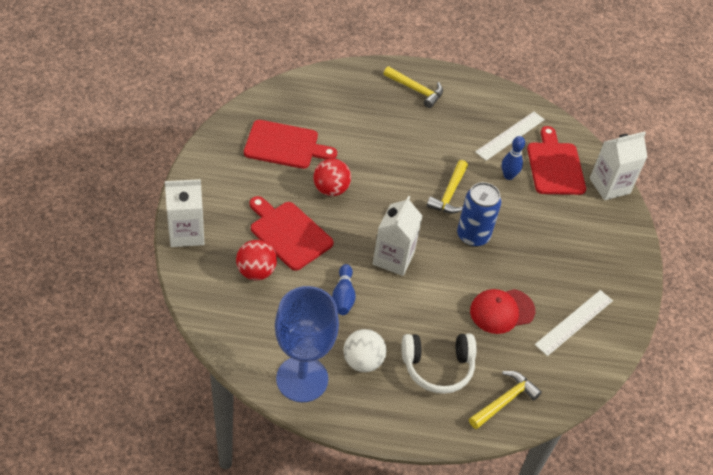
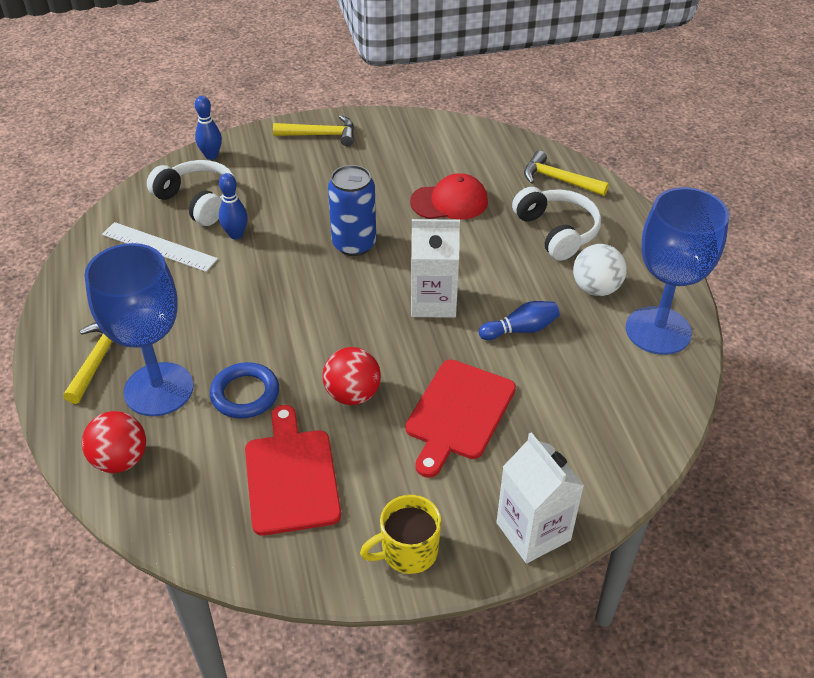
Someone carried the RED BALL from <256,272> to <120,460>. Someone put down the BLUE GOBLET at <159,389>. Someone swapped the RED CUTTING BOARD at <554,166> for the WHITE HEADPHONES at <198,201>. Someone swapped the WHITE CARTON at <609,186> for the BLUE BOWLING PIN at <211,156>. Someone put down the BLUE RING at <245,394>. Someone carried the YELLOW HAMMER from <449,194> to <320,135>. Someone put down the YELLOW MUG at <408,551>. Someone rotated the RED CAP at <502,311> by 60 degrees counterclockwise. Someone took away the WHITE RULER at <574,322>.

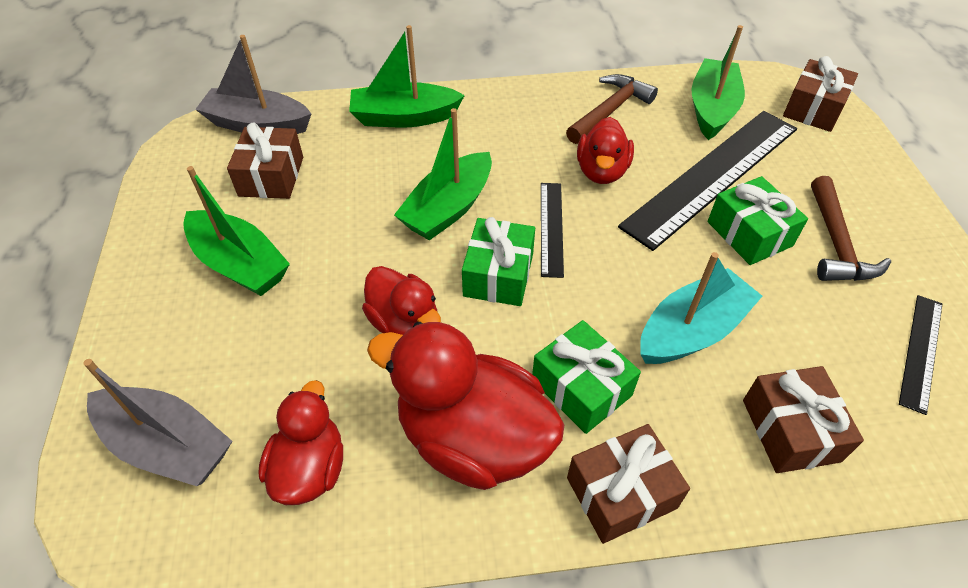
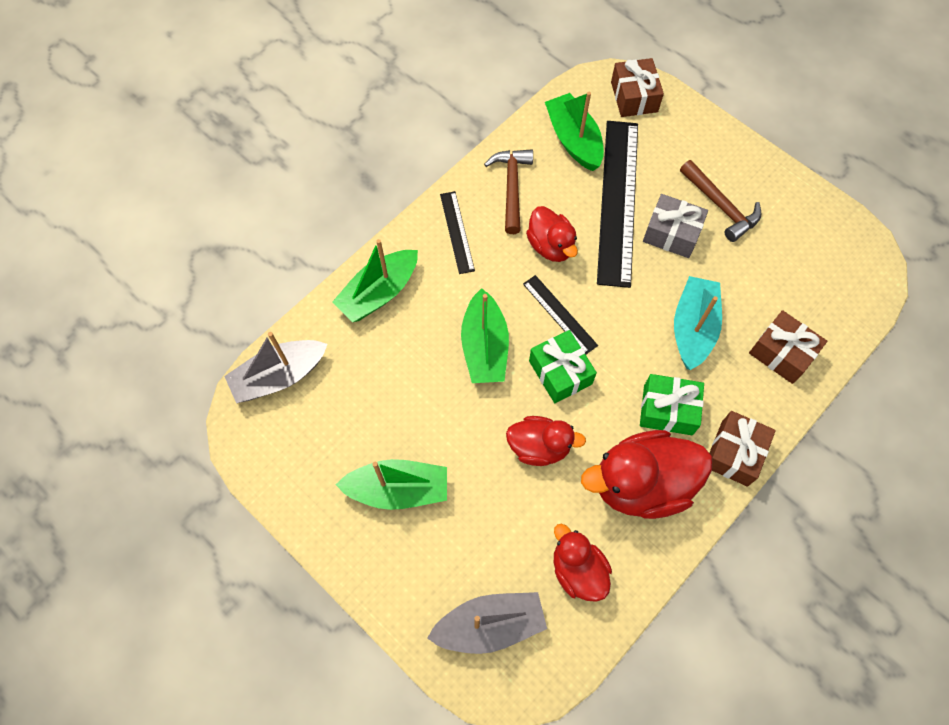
Someone carried the BLACK RULER from <921,351> to <457,232>. Someone repainted the GREEN GIFT at <749,234>, which became the GREY GIFT at <671,234>. Someone took away the BROWN GIFT at <271,176>.

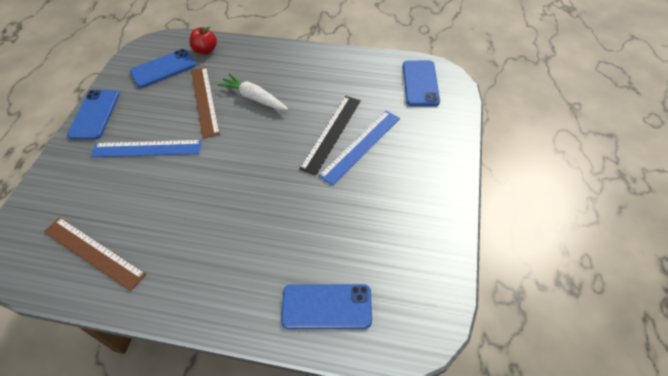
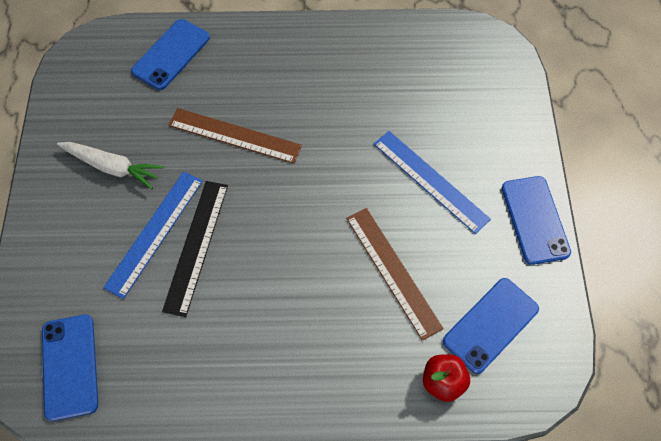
Someone carried the WHITE CARROT from <254,98> to <112,167>. Someone rotated the BLUE PHONE at <326,306> by 45 degrees counterclockwise. Someone carried the BROWN RULER from <93,252> to <234,135>. Someone rotated the BLUE RULER at <147,148> by 60 degrees clockwise.

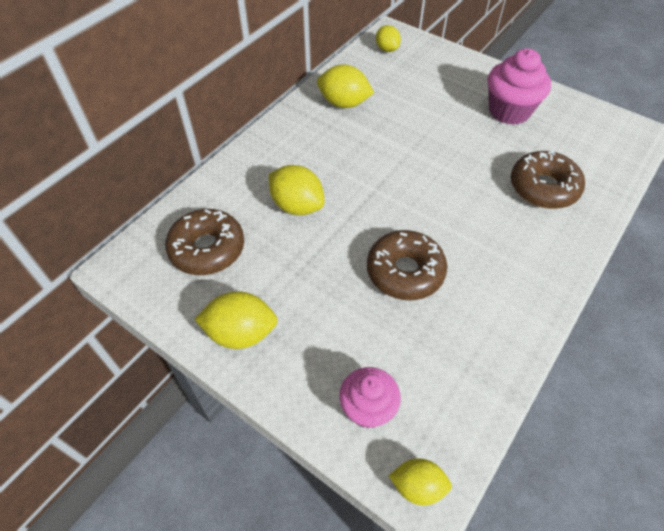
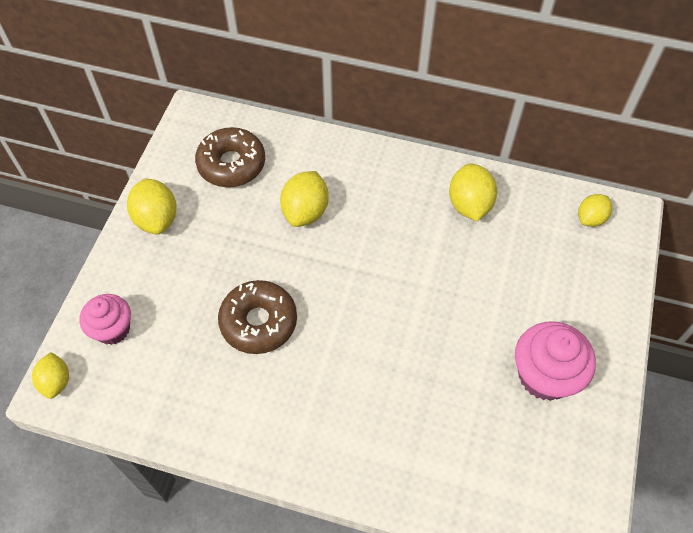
Someone took away the BROWN DONUT at <543,187>.

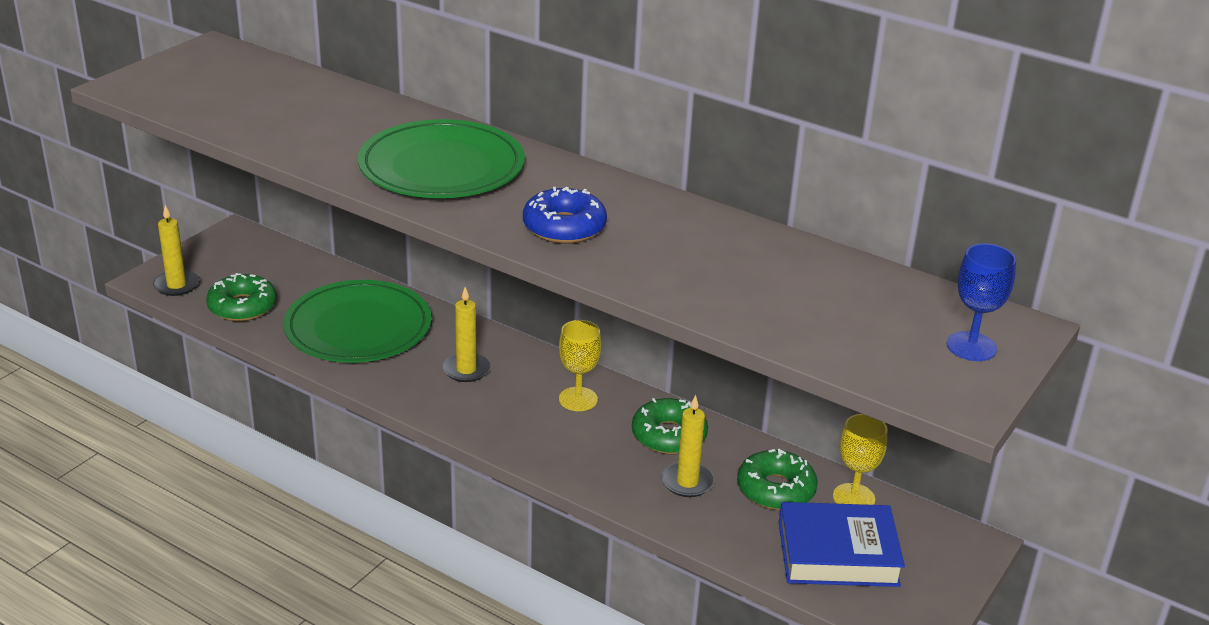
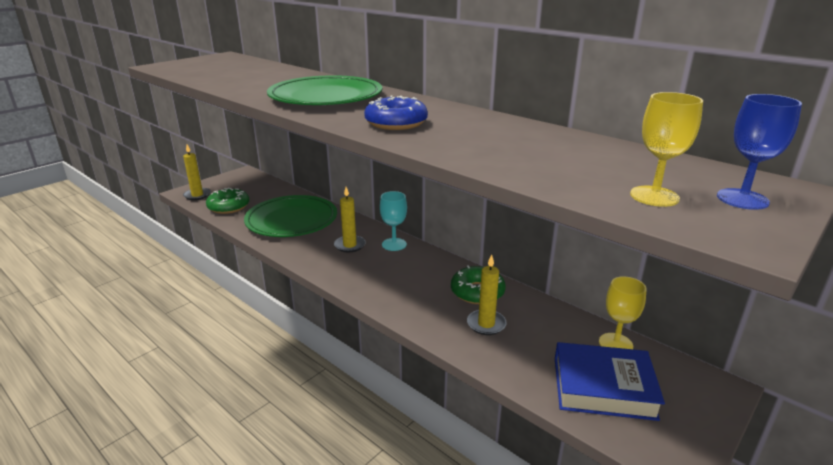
Someone put down the TURQUOISE GOBLET at <394,244>. Someone carried the YELLOW GOBLET from <578,399> to <654,196>. Someone took away the GREEN DONUT at <776,490>.

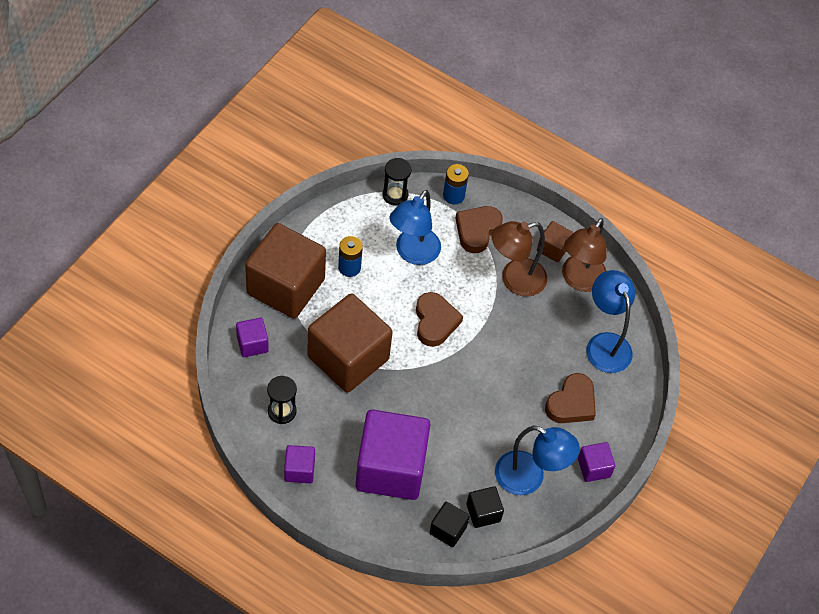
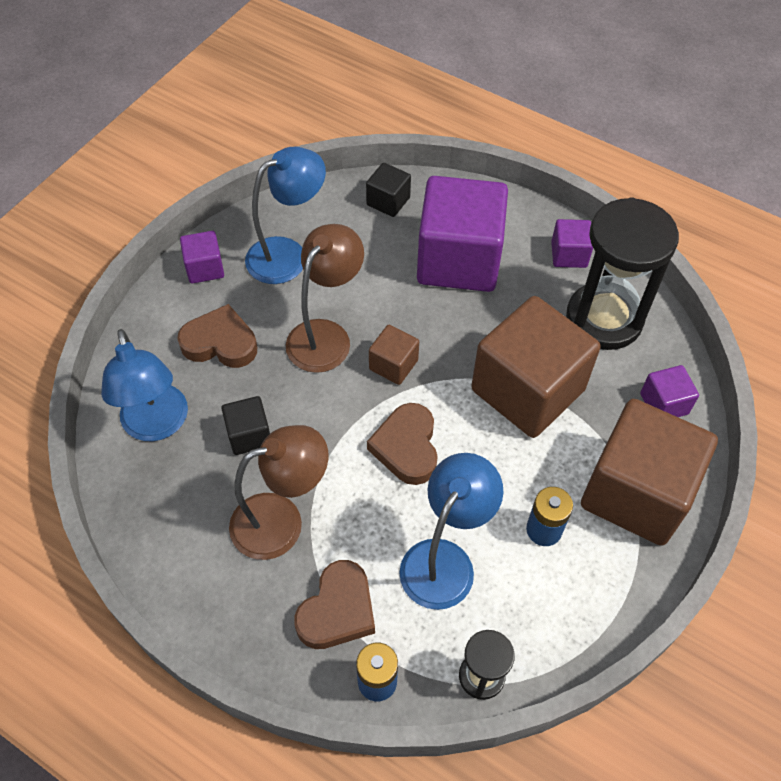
Someone rotated the BROWN HEART at <571,403> by 60 degrees clockwise. Someone carried the BLACK CUBE from <483,513> to <249,435>. Someone rotated the BLUE LAMP at <529,478> by 120 degrees clockwise. Someone carried the BROWN LAMP from <579,280> to <326,335>. Someone carried the BROWN CUBE from <553,248> to <393,365>. Someone scaled the BLACK HOURGLASS at <282,411> by 2.07.

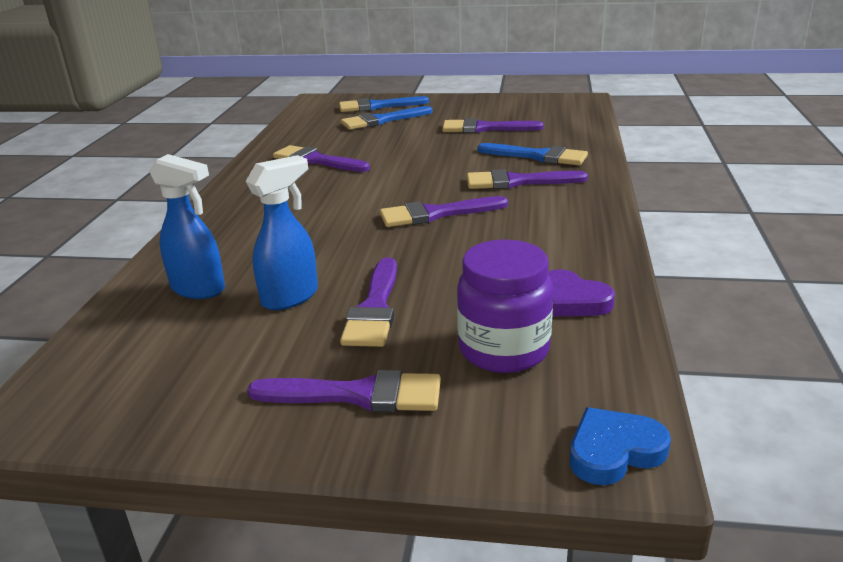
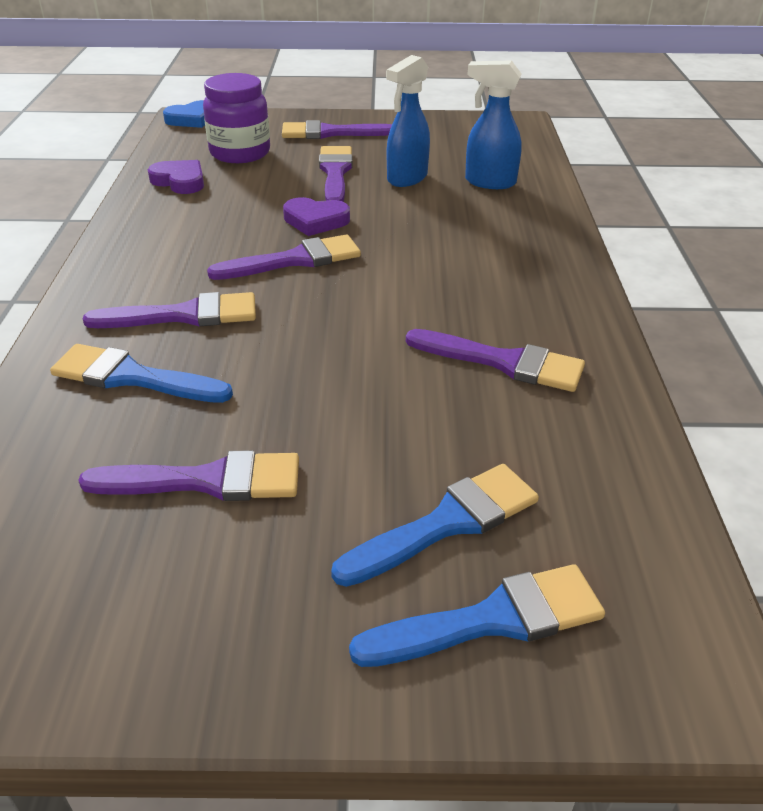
Someone put down the PURPLE HEART at <315,221>.

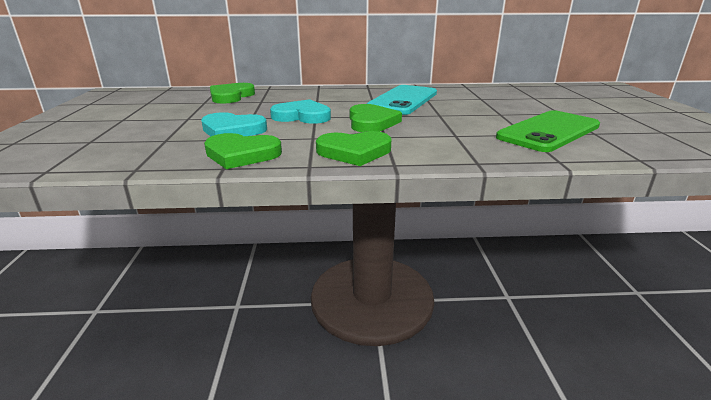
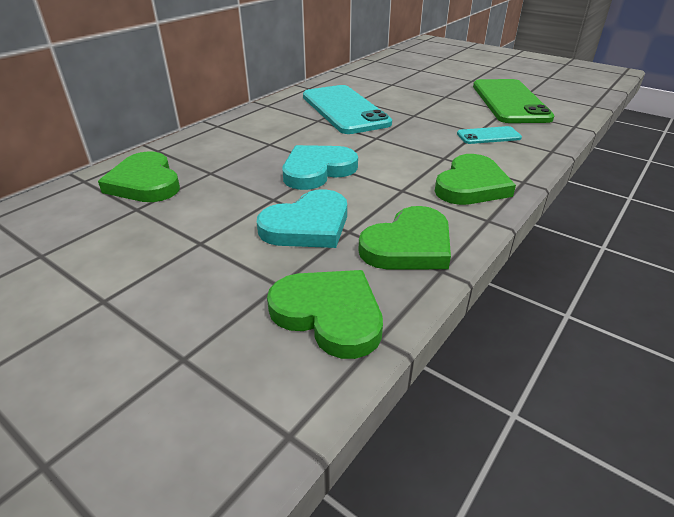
Someone carried the GREEN HEART from <371,122> to <329,314>. Someone put down the TURQUOISE PHONE at <488,136>.

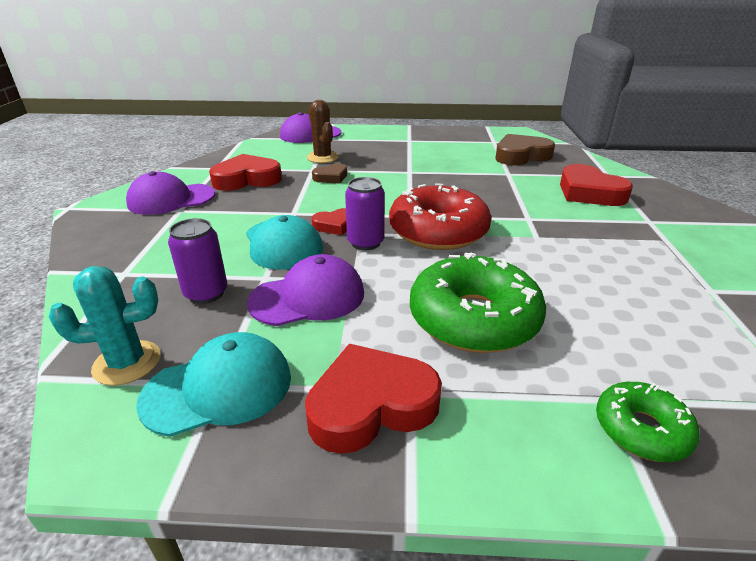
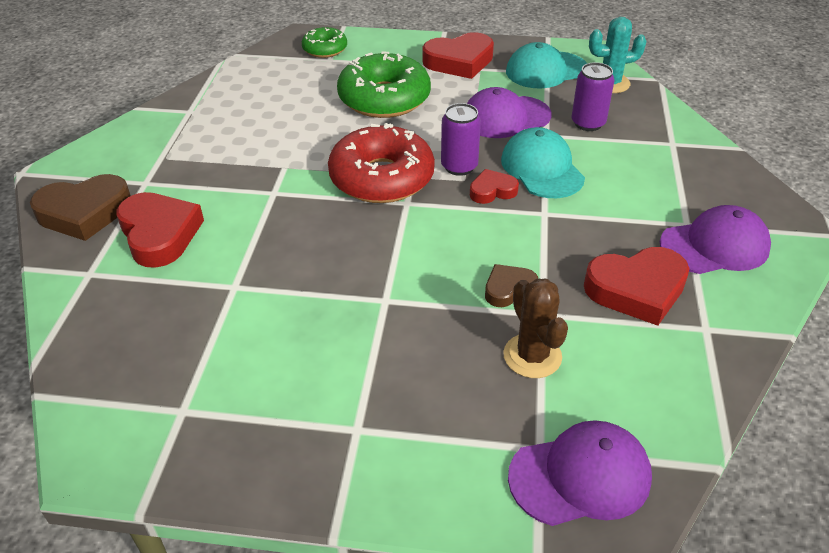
Someone carried the BROWN HEART from <521,156> to <84,213>.

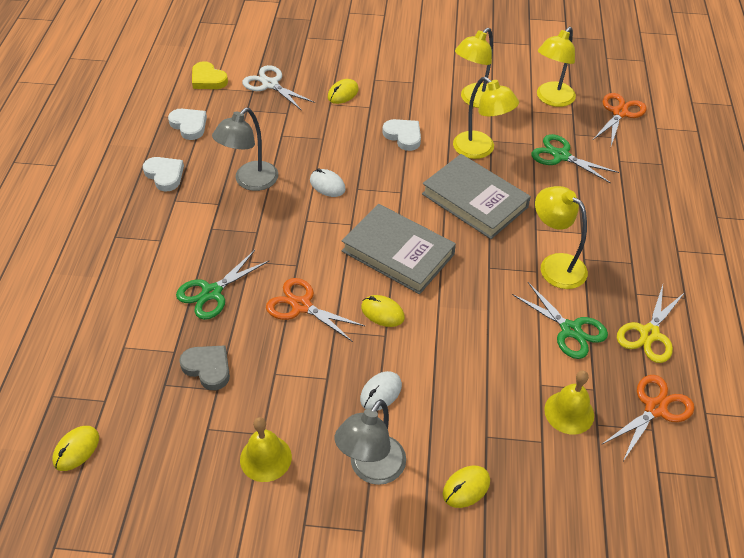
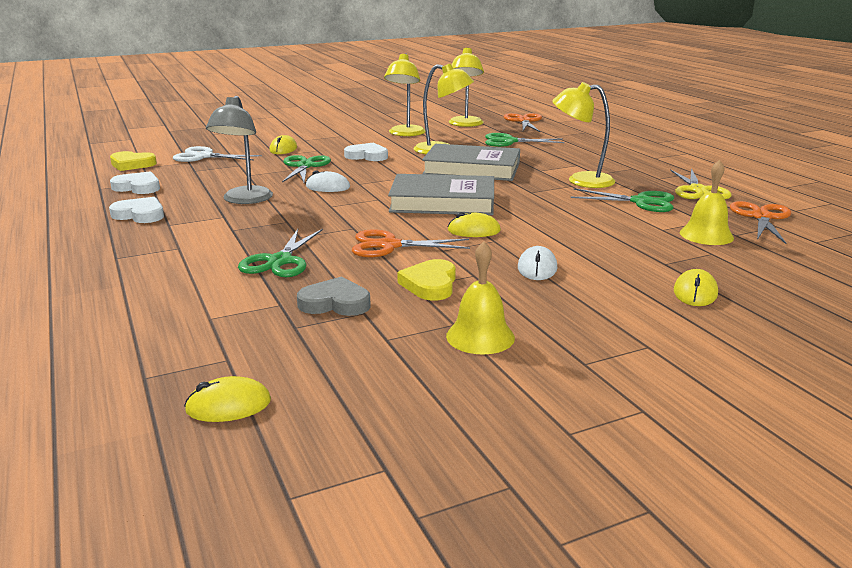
Someone rotated the YELLOW MOUSE at <76,449> by 75 degrees clockwise. Someone put down the GREEN SCISSORS at <304,166>. Someone put down the YELLOW HEART at <430,284>. Someone took away the GREY LAMP at <371,469>.

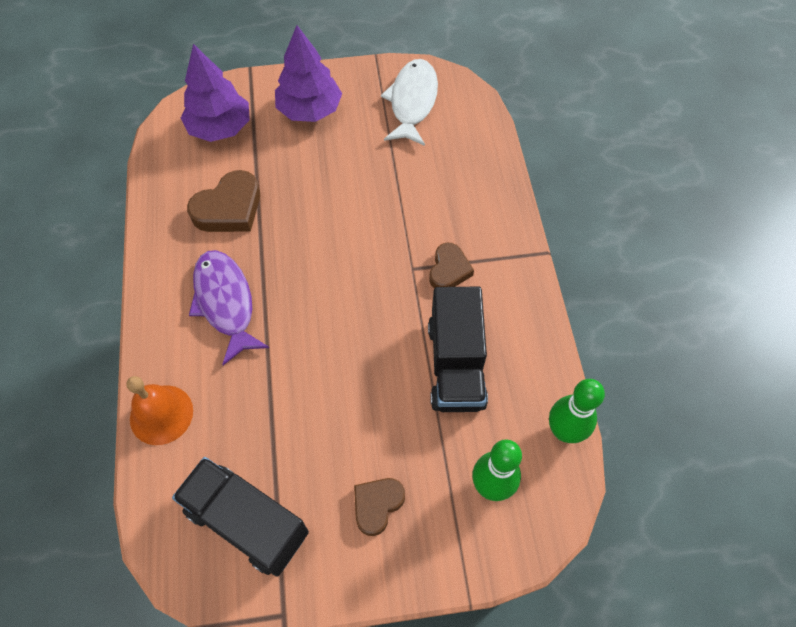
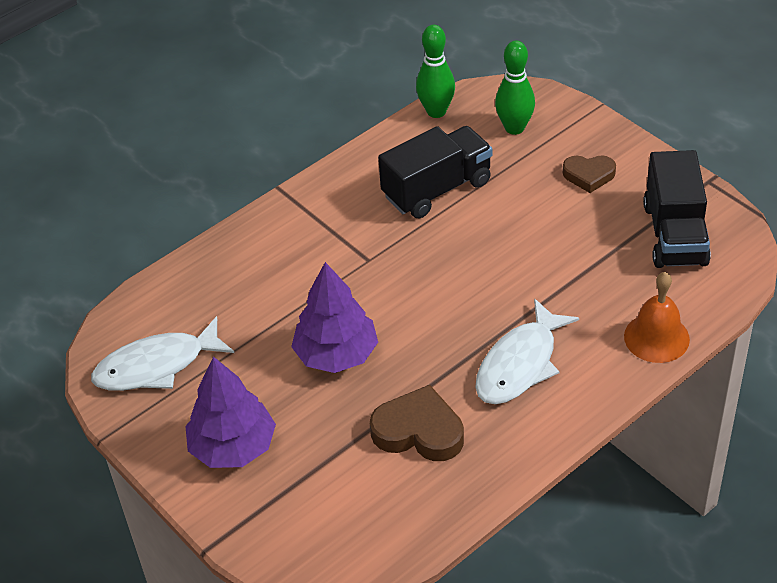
Someone carried the PURPLE TREE from <220,128> to <336,354>. Someone repainted the PURPLE FISH at <225,303>, which became the WHITE FISH at <520,364>. Someone took away the BROWN HEART at <449,270>.

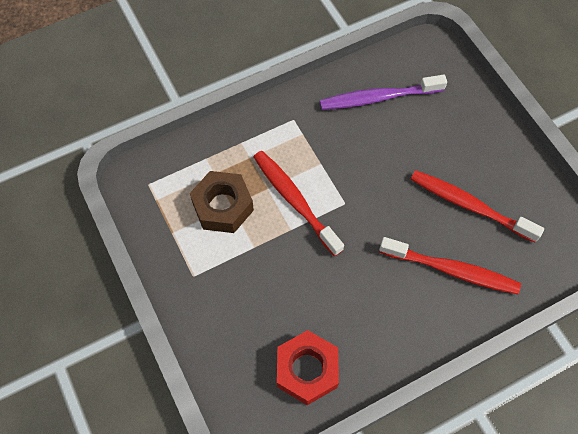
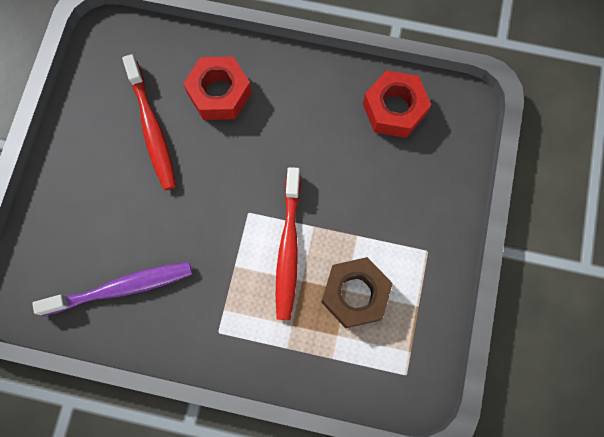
Someone rotated the PURPLE TOOTHBRUSH at <378,98> by 45 degrees counterclockwise. Someone swapped the RED TOOTHBRUSH at <451,270> for the RED NUT at <219,93>.

